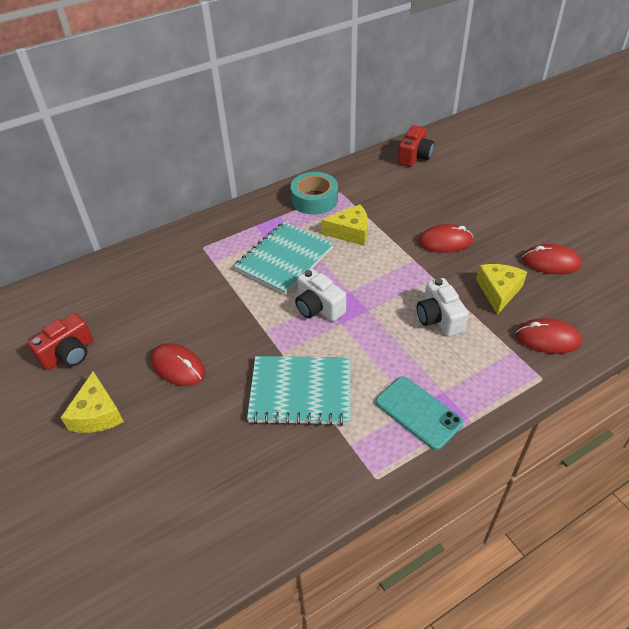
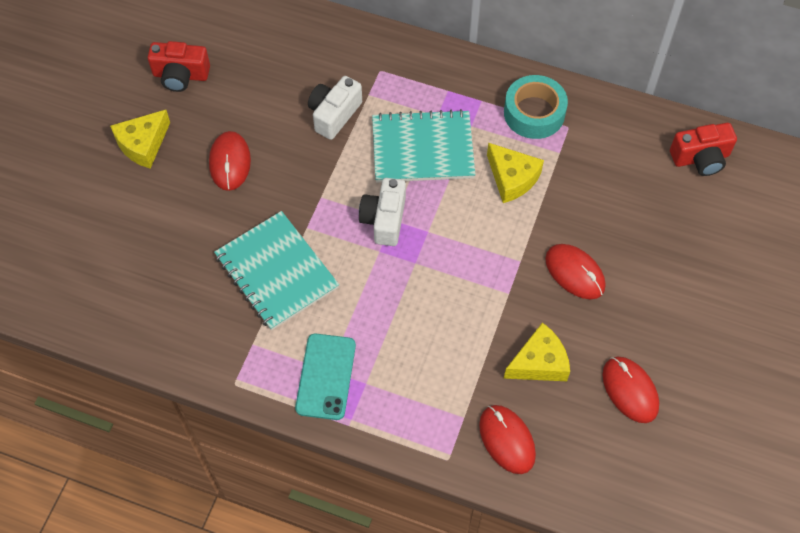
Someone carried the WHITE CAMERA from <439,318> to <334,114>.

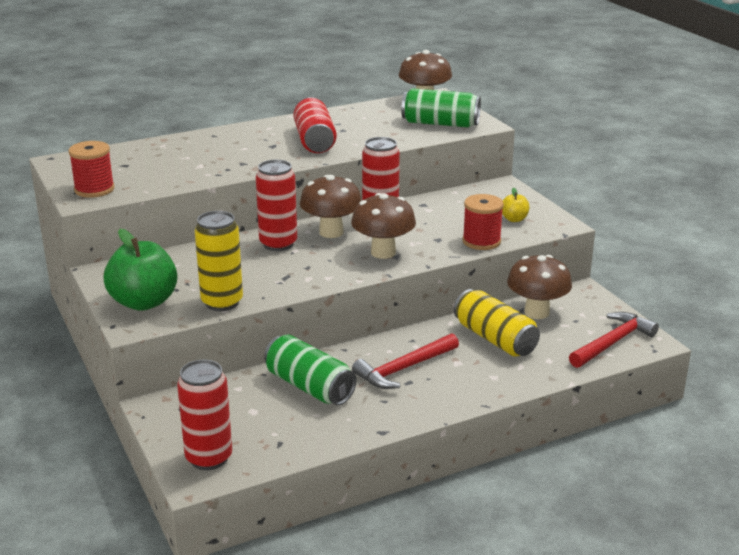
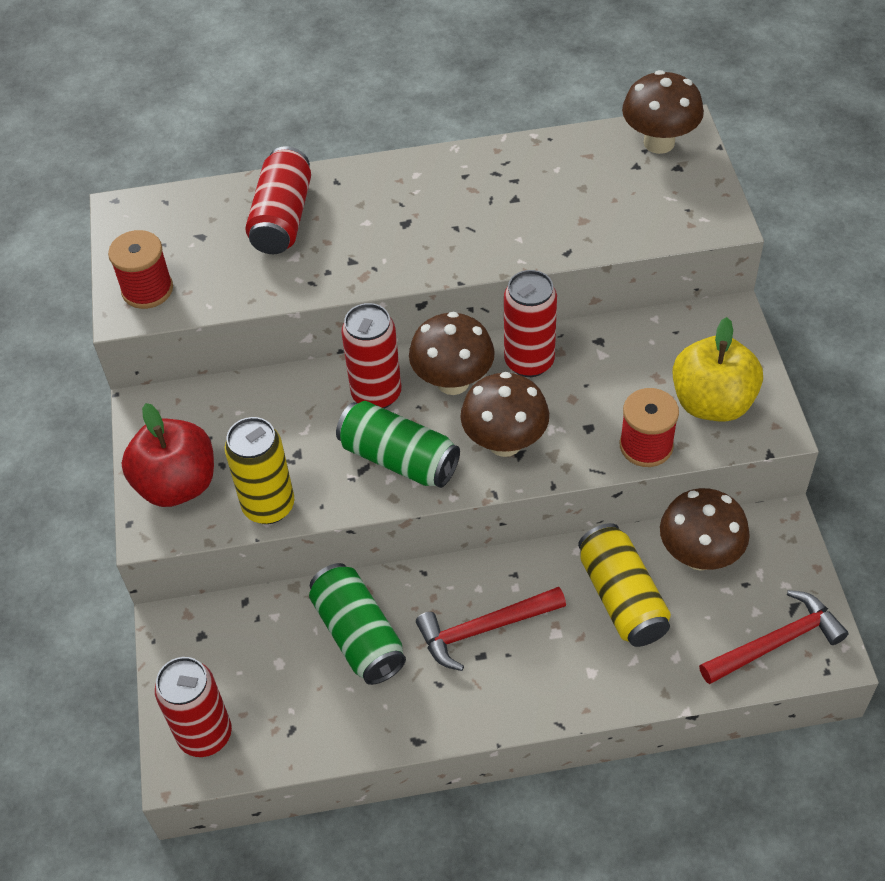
Someone repainted the GREEN APPLE at <144,302>, which became the RED APPLE at <177,484>. Someone carried the RED CAN from <314,141> to <282,218>. Someone carried the GREEN CAN from <440,123> to <399,458>. Someone scaled the YELLOW APPLE at <514,219> by 2.11.

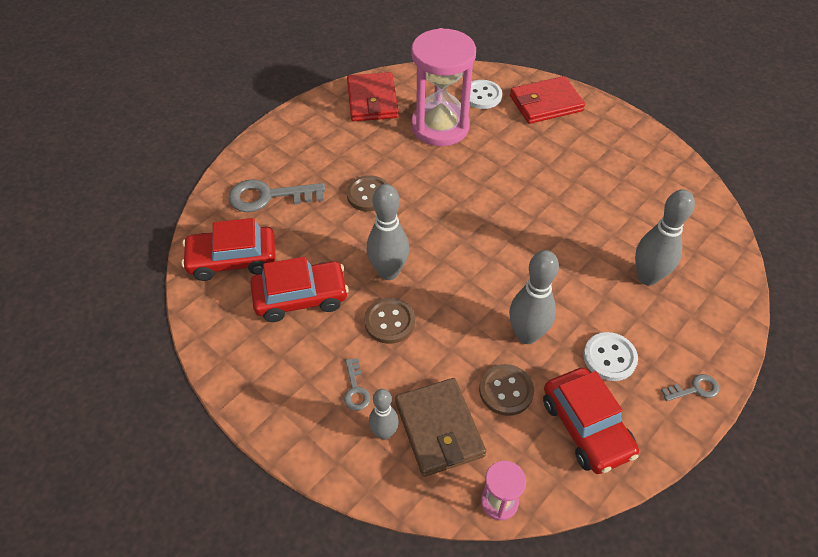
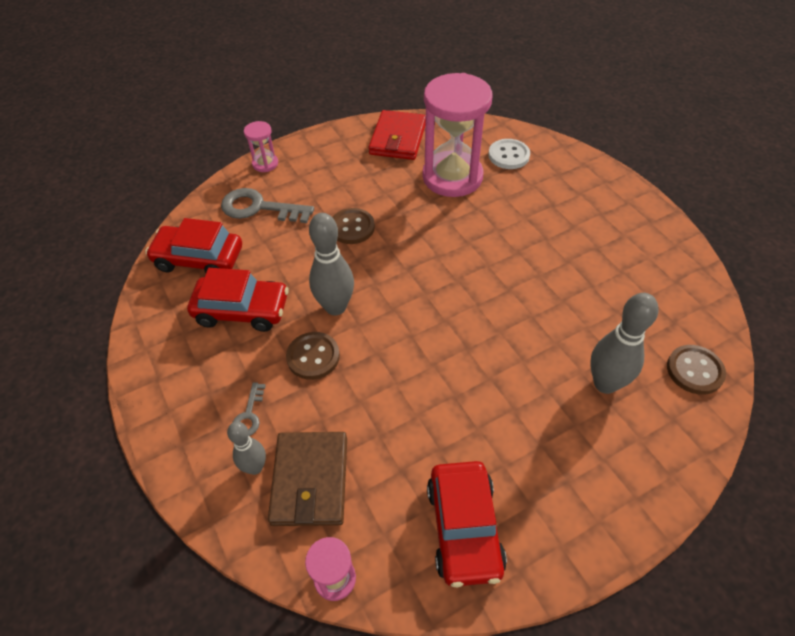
Someone put down the PINK HOURGLASS at <265,164>. Someone carried the BROWN BUTTON from <506,391> to <694,370>. Someone took away the GREY BOWLING PIN at <526,335>. Someone took away the RED WALLET at <546,103>. Someone took away the WHITE BUTTON at <609,357>. Someone took away the GREY KEY at <694,389>.

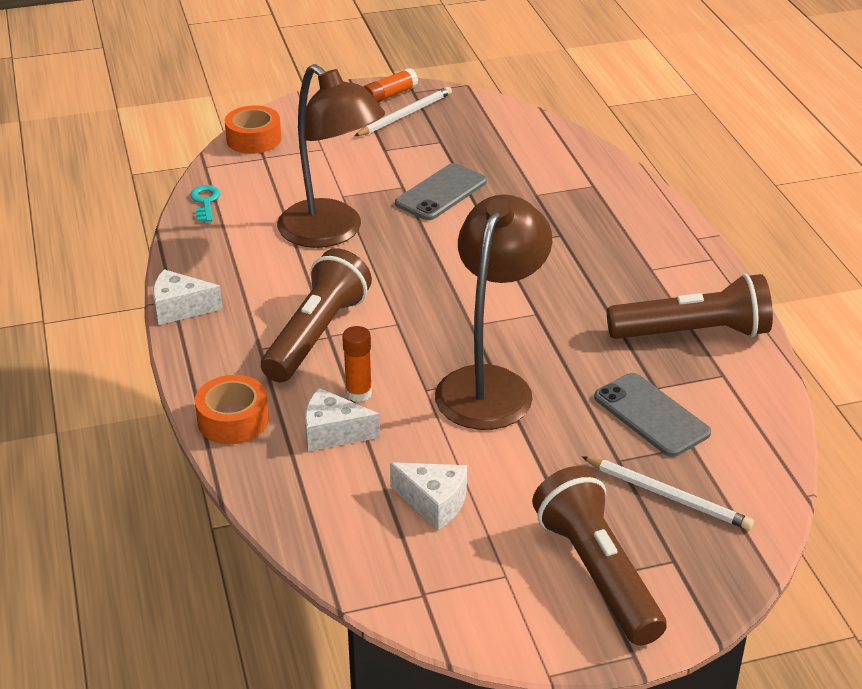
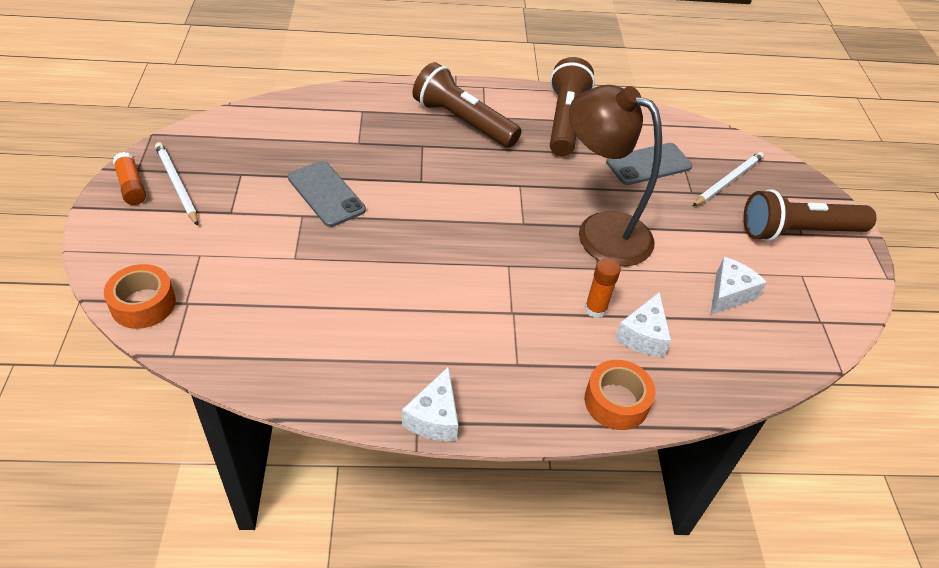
Someone carried the BROWN FLASHLIGHT from <316,335> to <463,122>. Someone took away the TURQUOISE KEY at <205,202>. Someone took away the BROWN LAMP at <331,233>.

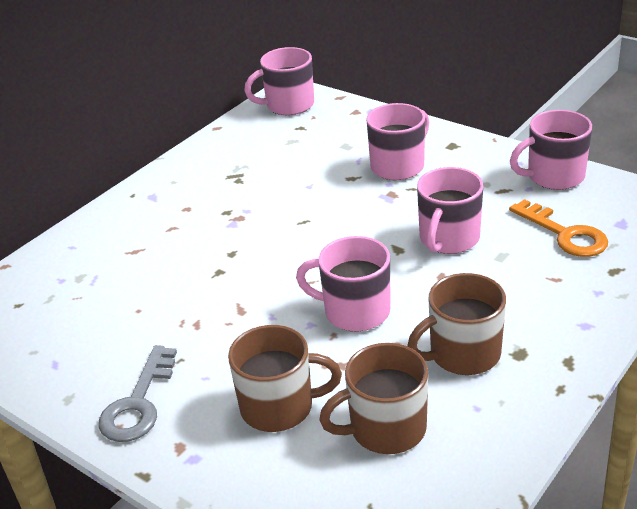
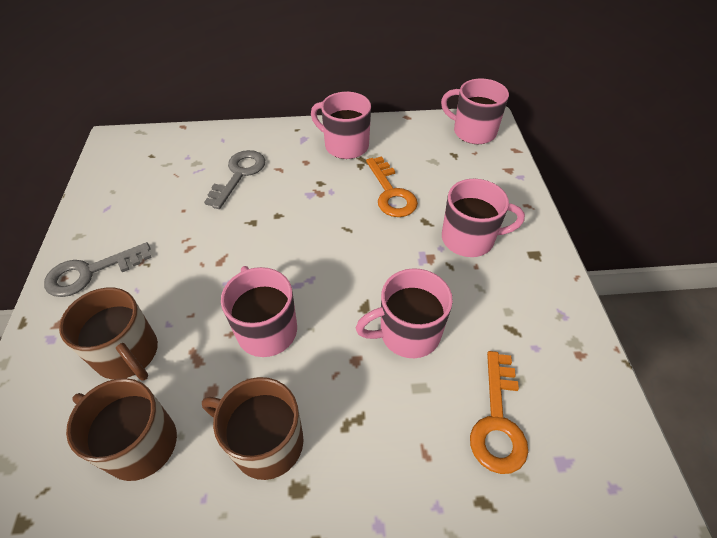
Someone put down the GREY KEY at <239,175>. Someone carried the PINK MUG from <554,176> to <345,146>. Someone put down the ORANGE KEY at <391,193>.

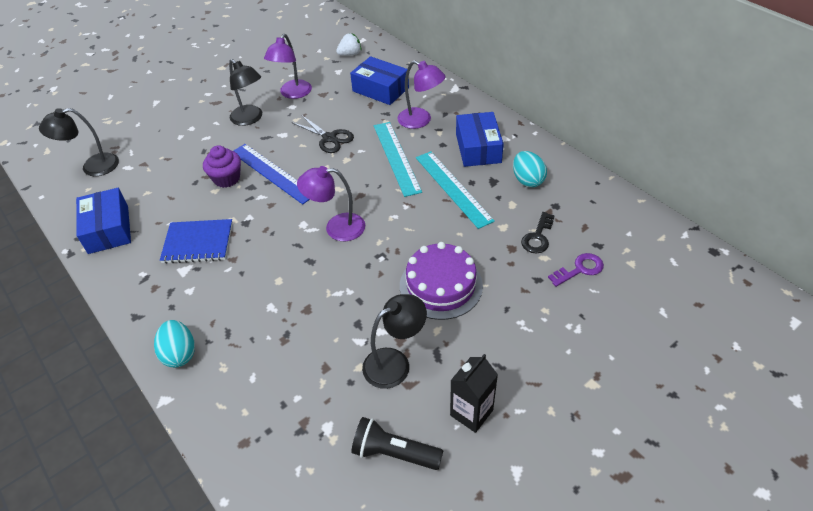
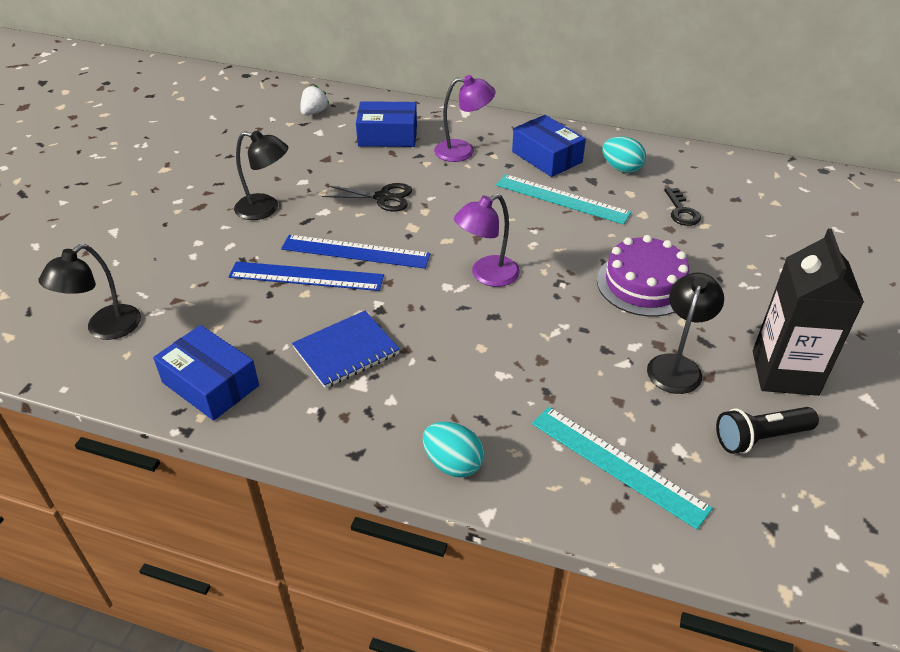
Someone swapped the PURPLE CUPCAKE at <227,178> for the BLUE RULER at <306,276>. Someone carried the TURQUOISE RULER from <396,157> to <618,464>. Someone scaled the BLACK CARTON at <471,412> by 1.65. Someone took away the PURPLE LAMP at <293,94>. Someone took away the PURPLE KEY at <579,269>.

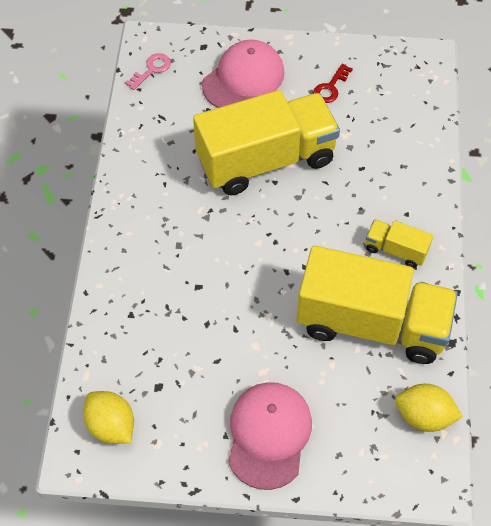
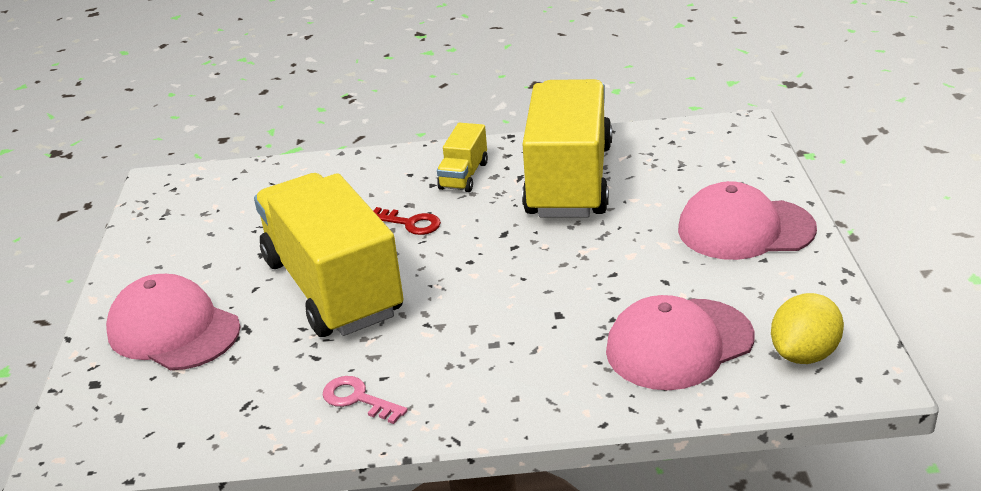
Someone carried the PINK KEY from <151,69> to <358,399>. Someone carried the RED KEY from <330,87> to <410,223>. Someone put down the PINK CAP at <679,344>. Someone took away the YELLOW LEMON at <424,416>.

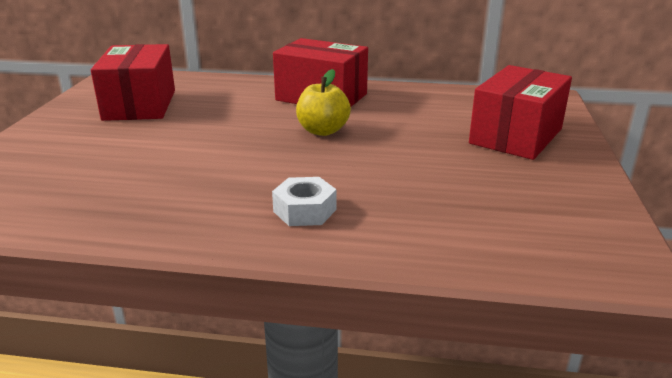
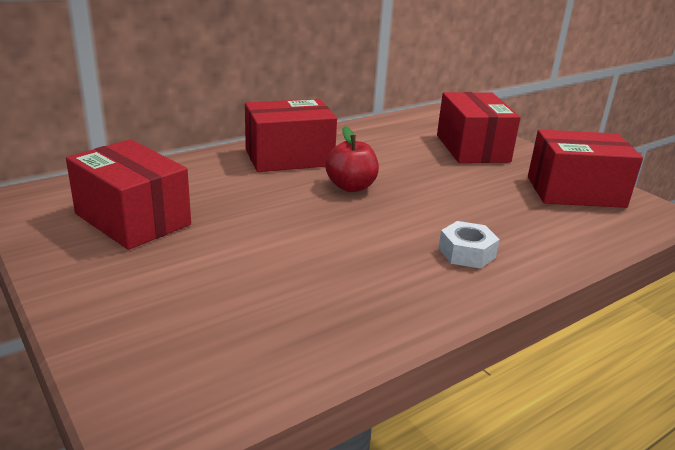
Someone repainted the YELLOW APPLE at <323,131>, which became the RED APPLE at <351,187>. Someone put down the RED BOX at <575,192>.

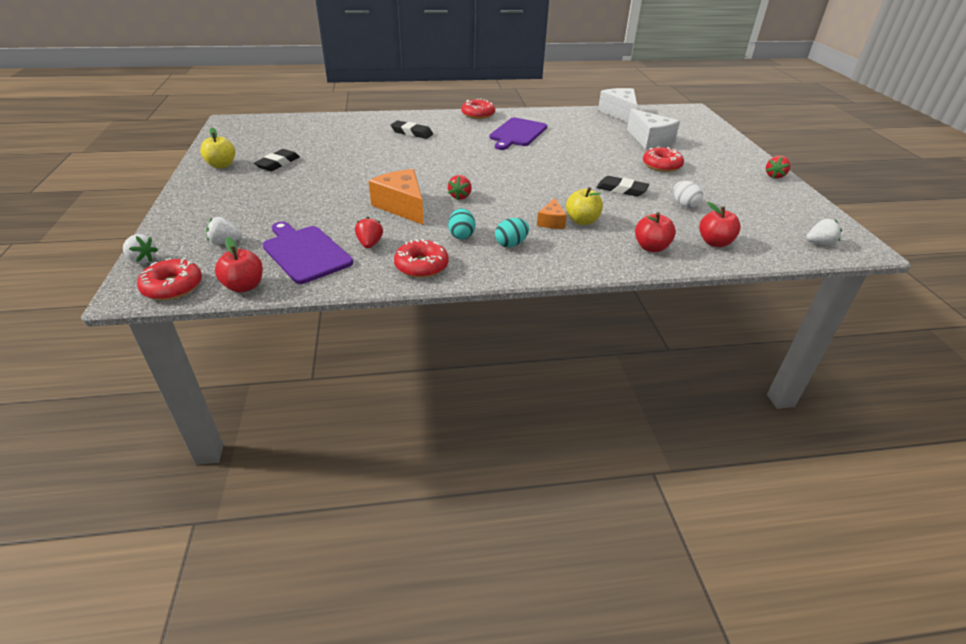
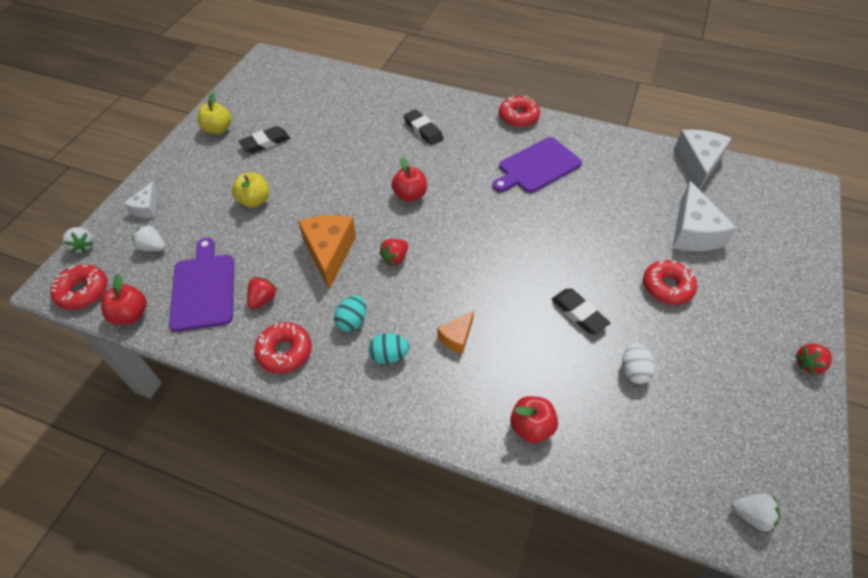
Someone put down the WHITE CHEESE at <146,208>. Someone carried the YELLOW APPLE from <582,221> to <254,201>. Someone carried the RED APPLE from <714,242> to <410,195>.

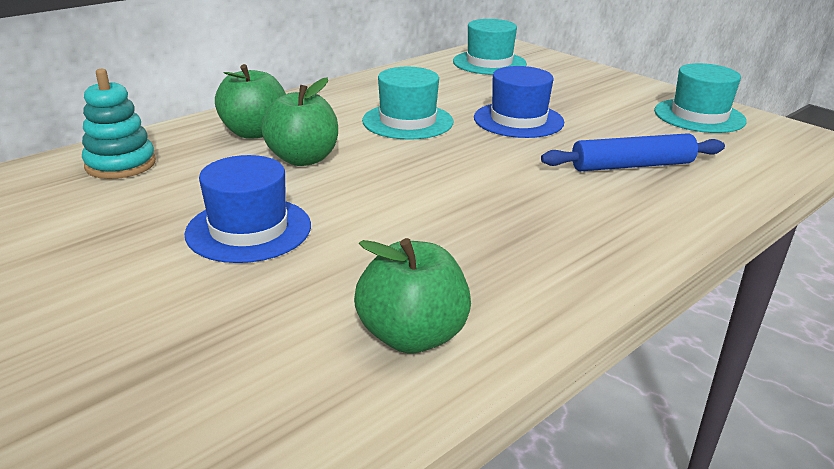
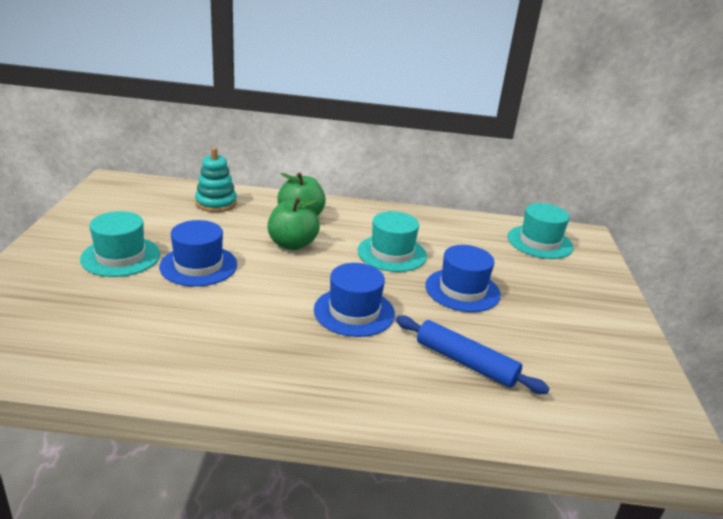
Someone carried the TURQUOISE HAT from <699,116> to <121,256>. Someone put down the BLUE HAT at <354,312>. Someone took away the GREEN APPLE at <412,336>.

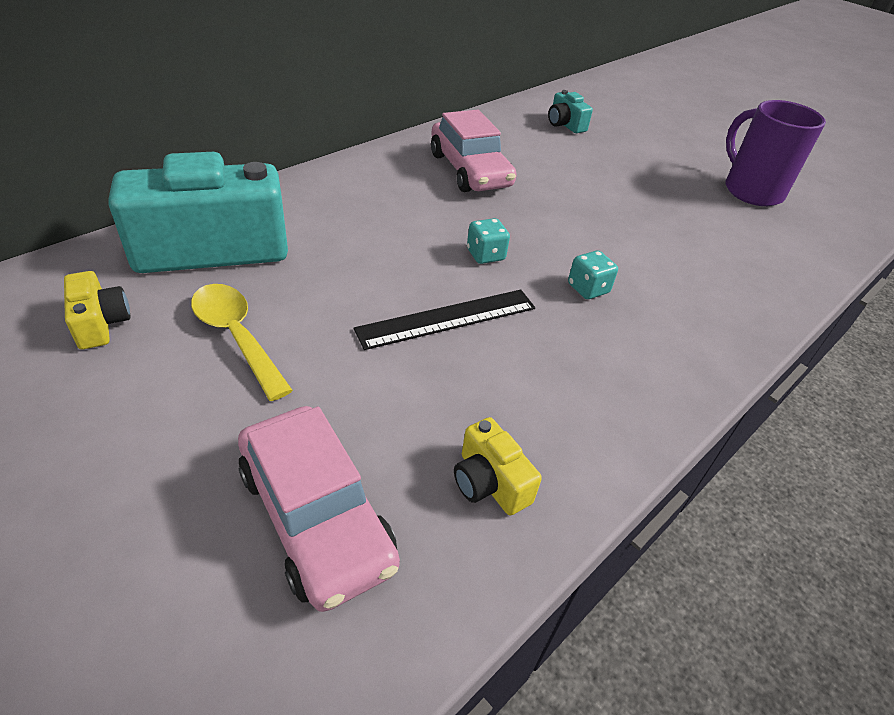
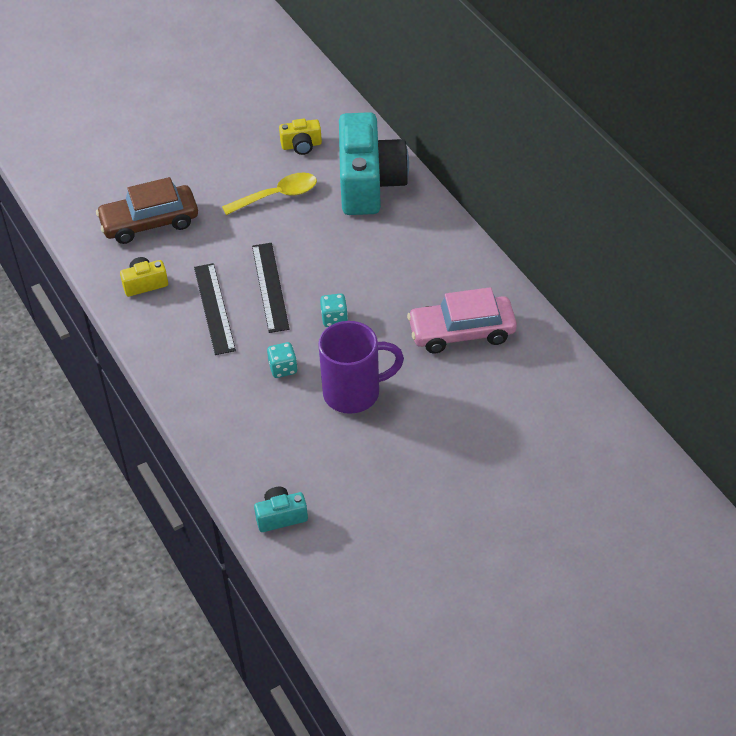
Someone repainted the PINK CAR at <316,516>, which became the BROWN CAR at <149,223>. Someone put down the BLACK RULER at <214,308>. Someone carried the TURQUOISE CAMERA from <565,124> to <281,516>. Someone carried the PURPLE MUG from <751,191> to <354,393>.

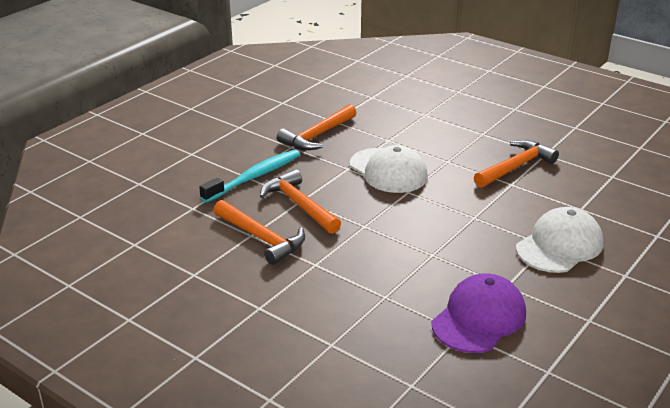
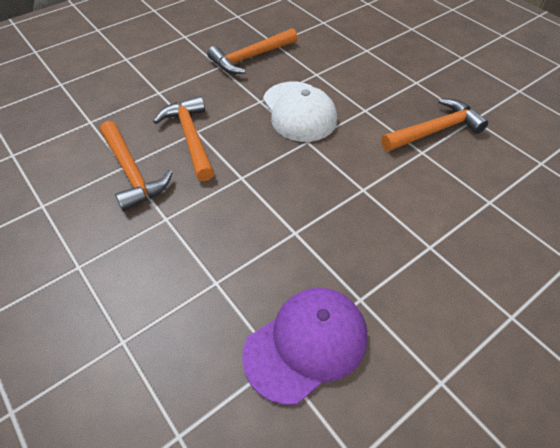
Someone took away the TURQUOISE TOOTHBRUSH at <254,177>. Someone took away the WHITE CAP at <559,246>.

